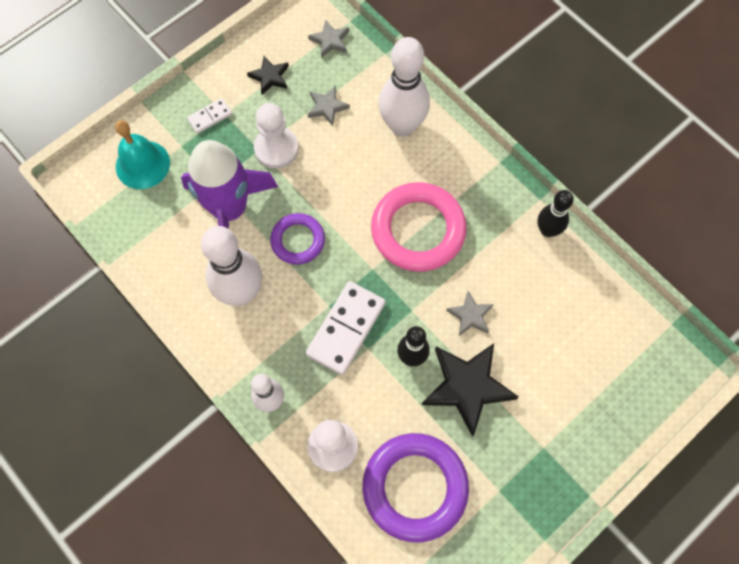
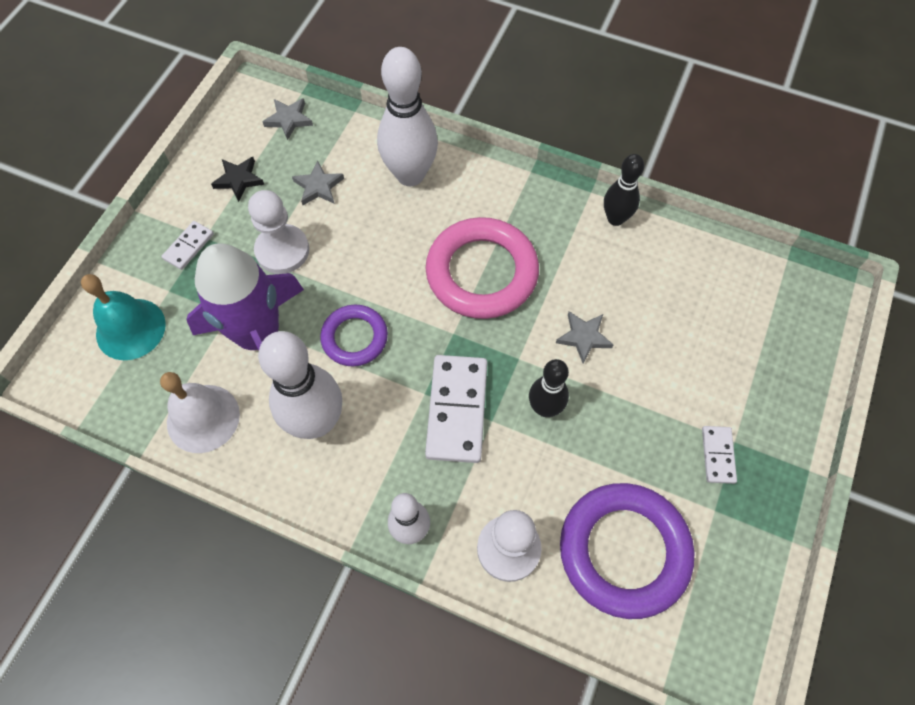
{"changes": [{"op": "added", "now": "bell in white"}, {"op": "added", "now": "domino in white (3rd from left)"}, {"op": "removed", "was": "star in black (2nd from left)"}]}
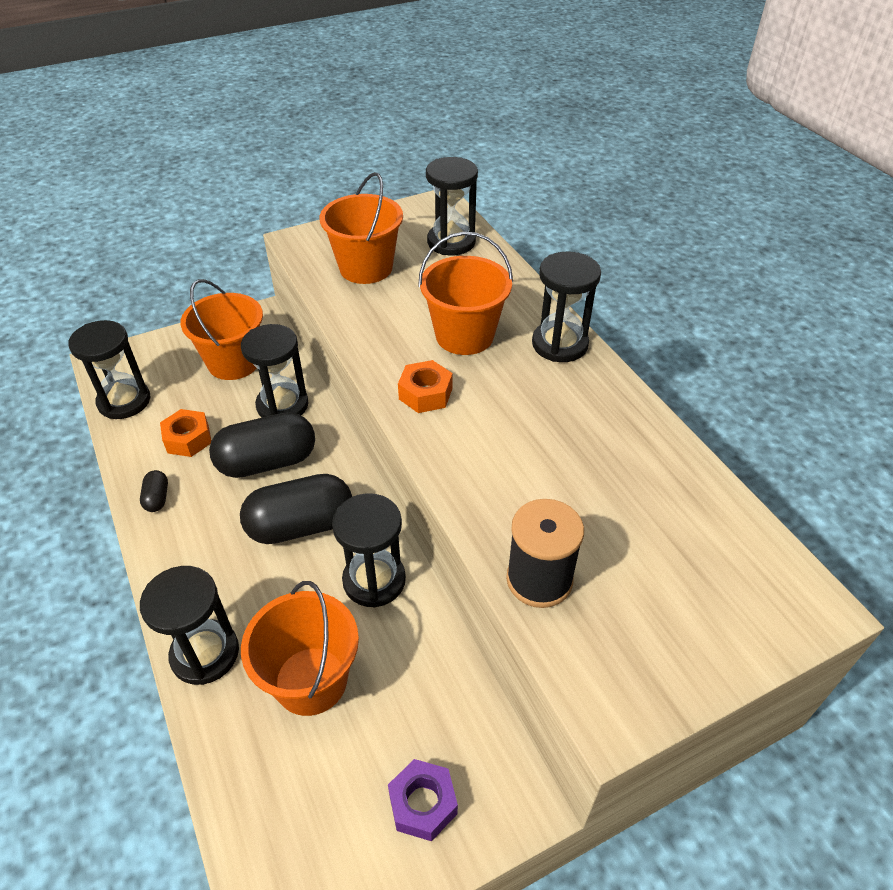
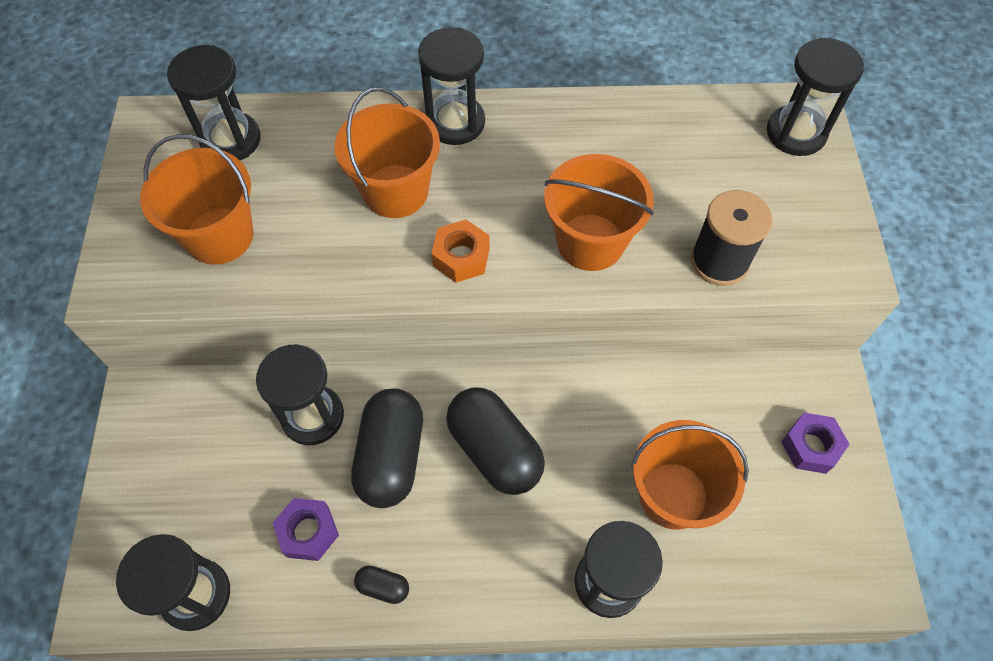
{"changes": [{"op": "recoloured", "was": "nut in orange (1st from left)", "now": "nut in purple (1st from left)"}, {"op": "turned", "was": "capsule in black (3rd from left)", "clockwise": -45}, {"op": "moved", "was": "bucket in orange (1st from left in the first image)", "now": "bucket in orange (3rd from left)"}, {"op": "moved", "was": "hourglass in black (4th from left in the first image)", "now": "hourglass in black (6th from left)"}]}
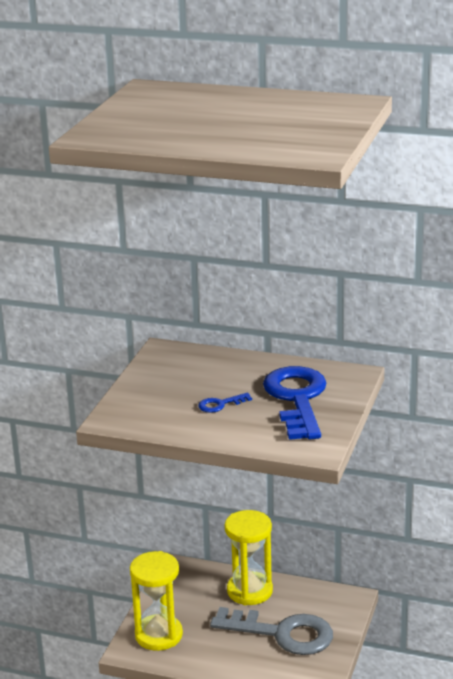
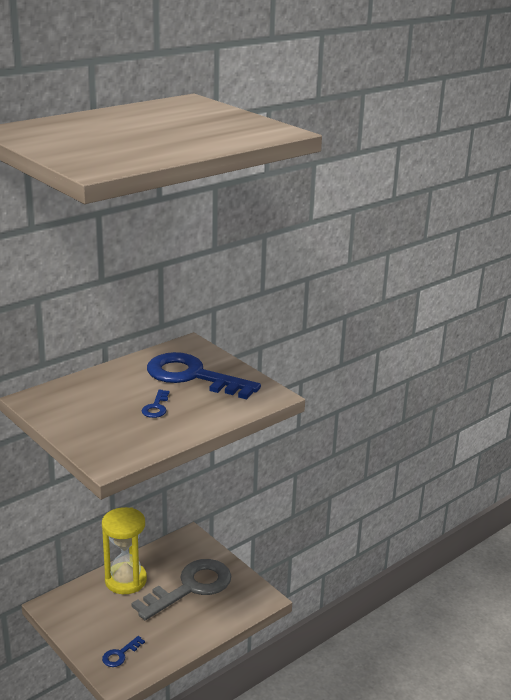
{"changes": [{"op": "replaced", "was": "hourglass in yellow (1st from left)", "now": "key in blue (1st from left)"}]}
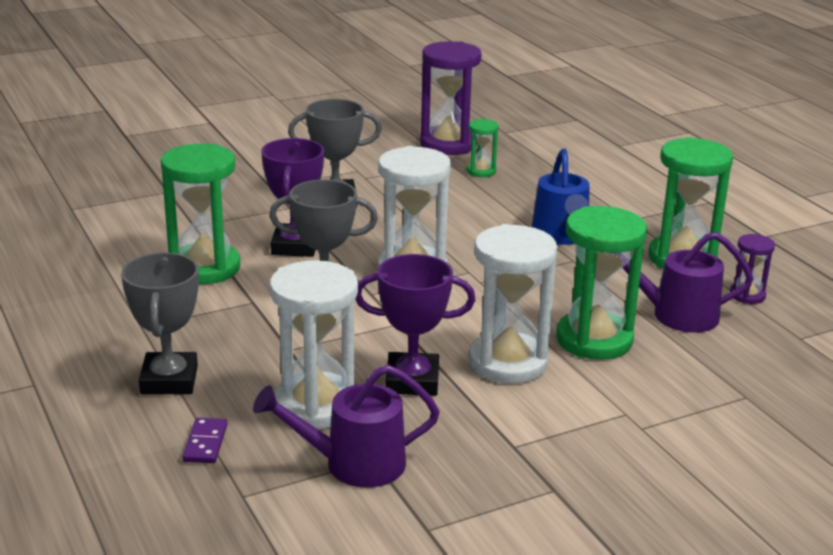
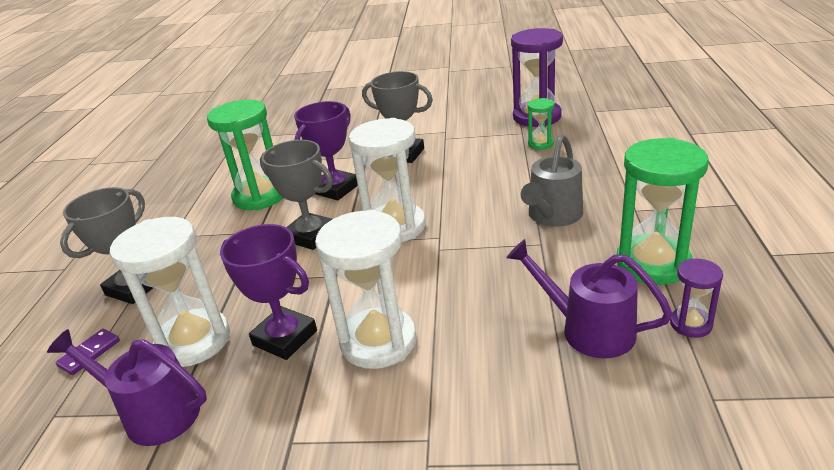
{"changes": [{"op": "recoloured", "was": "watering can in blue", "now": "watering can in grey"}, {"op": "removed", "was": "hourglass in green (3rd from left)"}]}
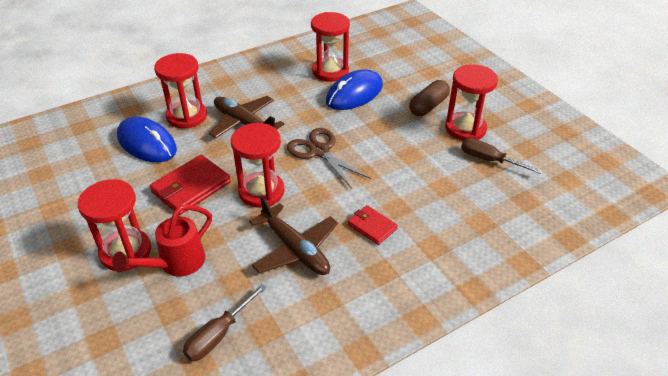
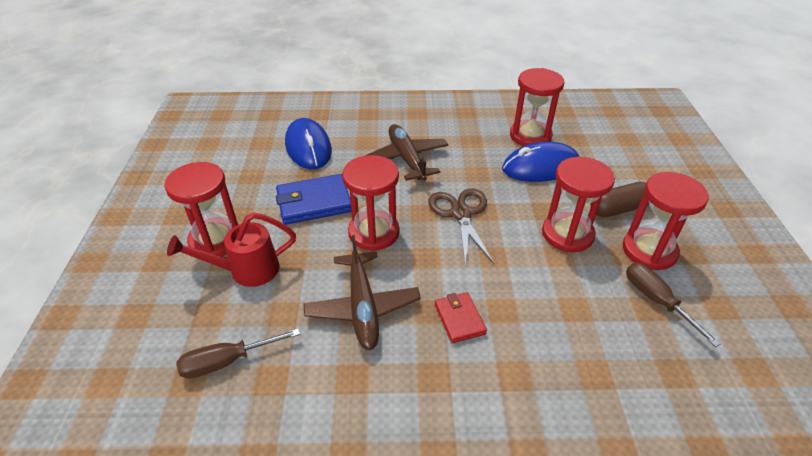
{"changes": [{"op": "recoloured", "was": "wallet in red (1st from left)", "now": "wallet in blue"}, {"op": "moved", "was": "hourglass in red (2nd from left in the first image)", "now": "hourglass in red (4th from left)"}]}
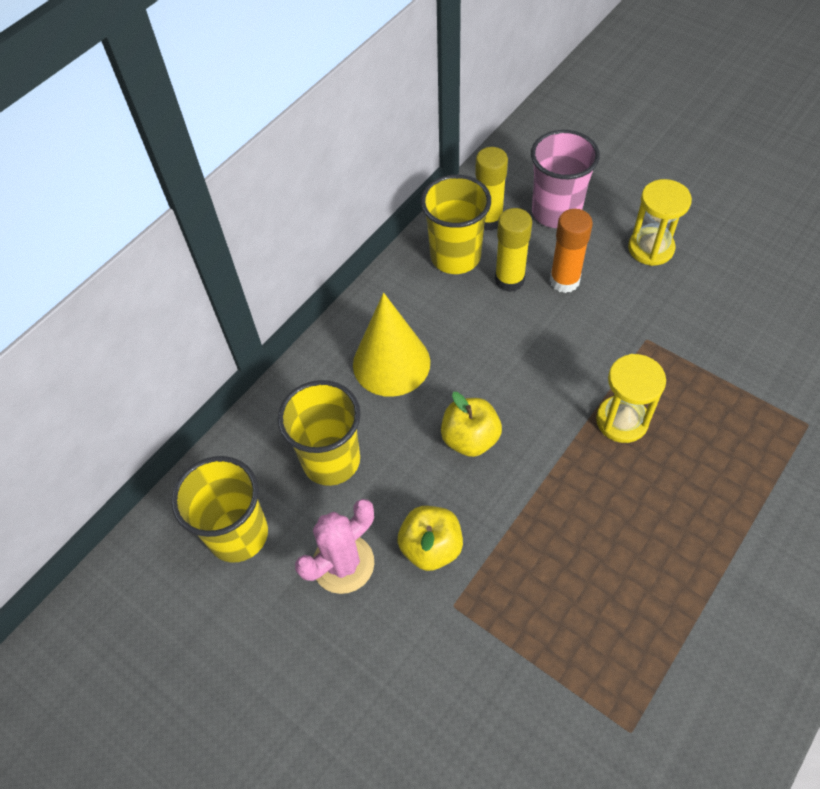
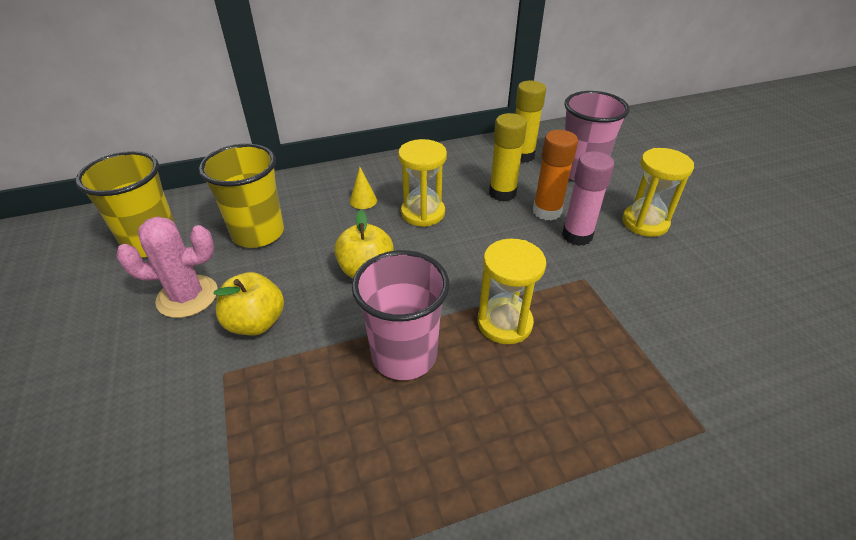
{"changes": [{"op": "resized", "was": "cone in yellow", "ratio": 0.4}, {"op": "added", "now": "cup in pink (1st from left)"}, {"op": "added", "now": "hourglass in yellow (1st from left)"}, {"op": "added", "now": "glue stick in pink"}, {"op": "removed", "was": "cup in yellow (3rd from left)"}]}
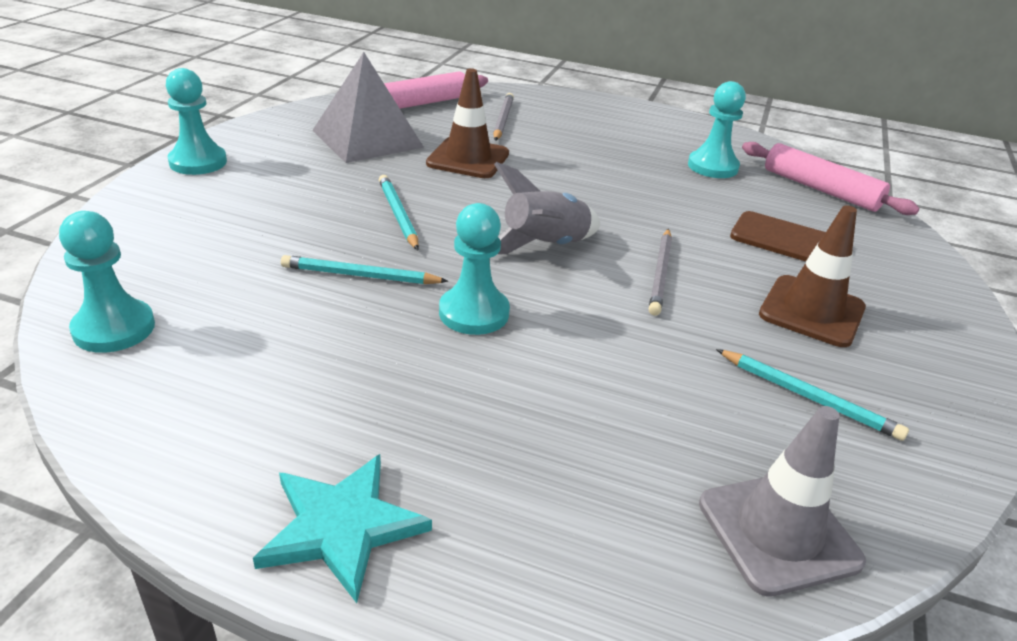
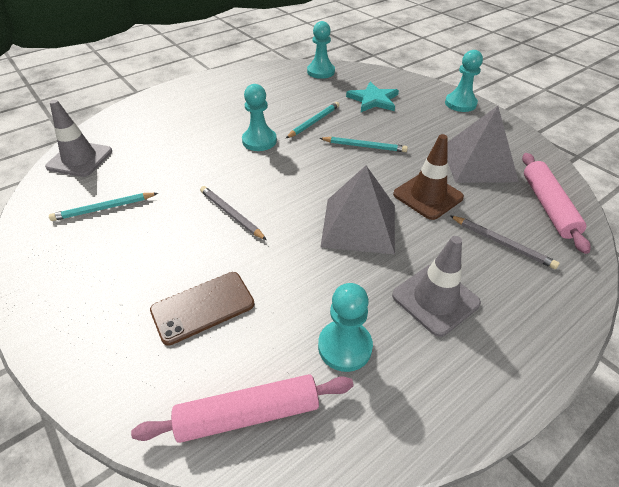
{"changes": [{"op": "added", "now": "pyramid in grey (1st from left)"}, {"op": "moved", "was": "star in turquoise"}, {"op": "added", "now": "traffic cone in grey (2nd from left)"}, {"op": "removed", "was": "rocket in grey"}, {"op": "removed", "was": "traffic cone in brown (2nd from left)"}]}
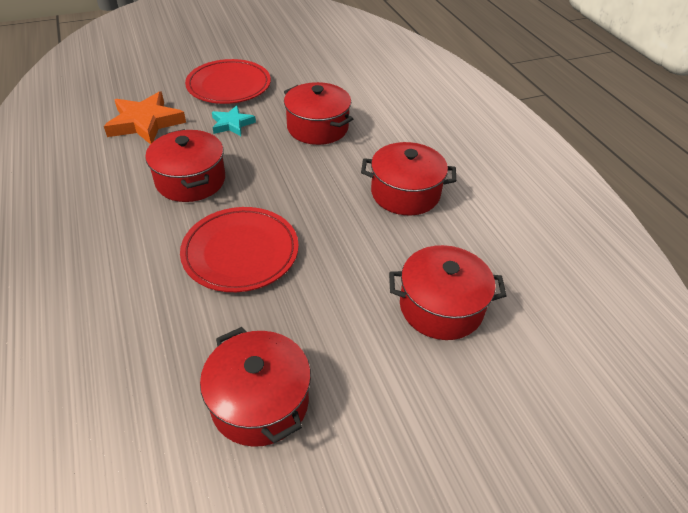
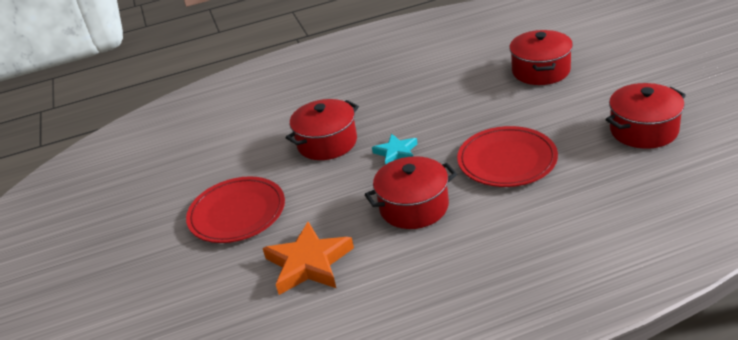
{"changes": [{"op": "moved", "was": "star in turquoise"}, {"op": "removed", "was": "pot in red (4th from left)"}]}
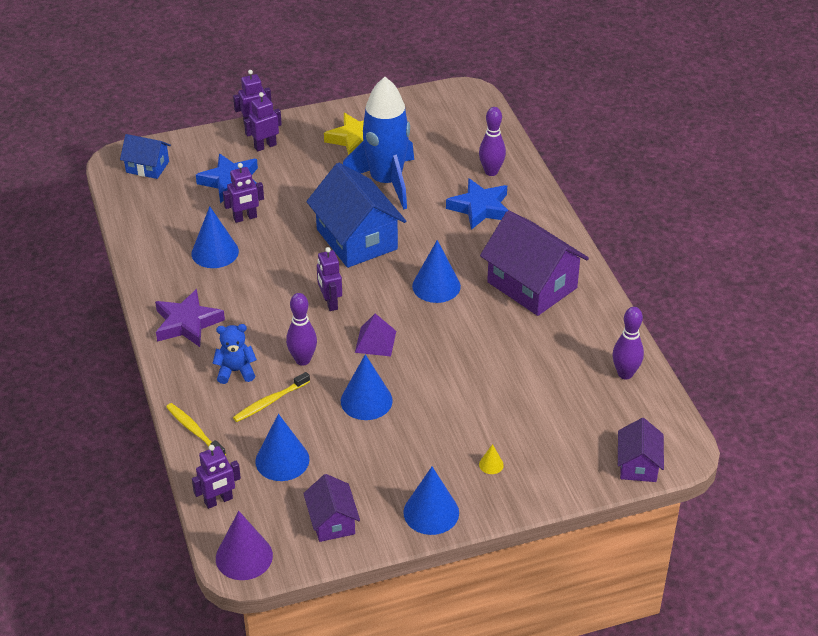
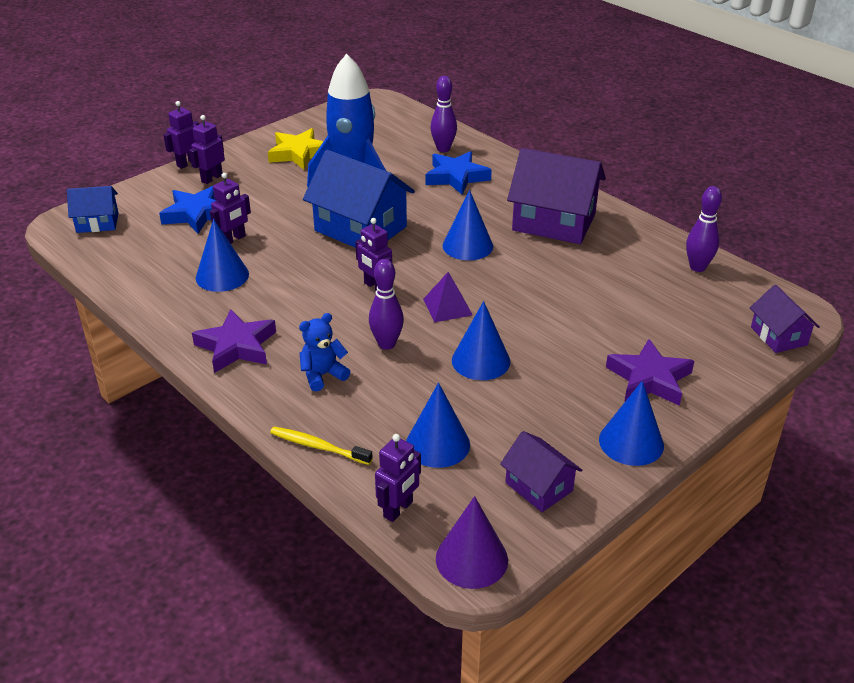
{"changes": [{"op": "replaced", "was": "cone in yellow", "now": "star in purple (2nd from left)"}, {"op": "removed", "was": "toothbrush in yellow (2nd from left)"}]}
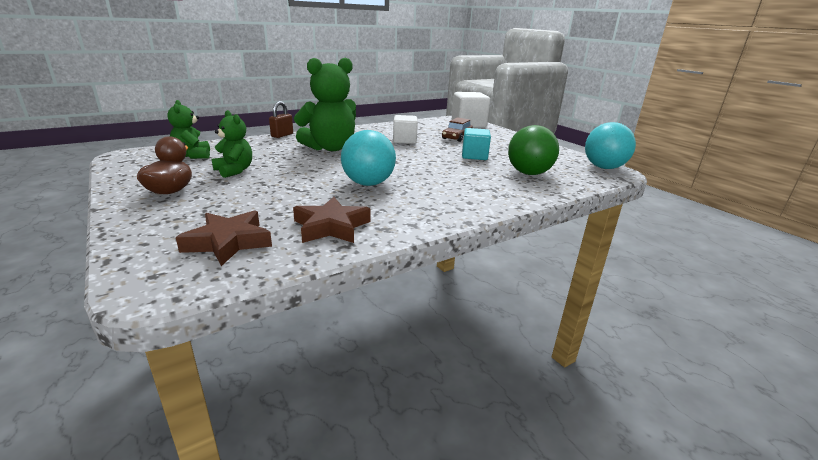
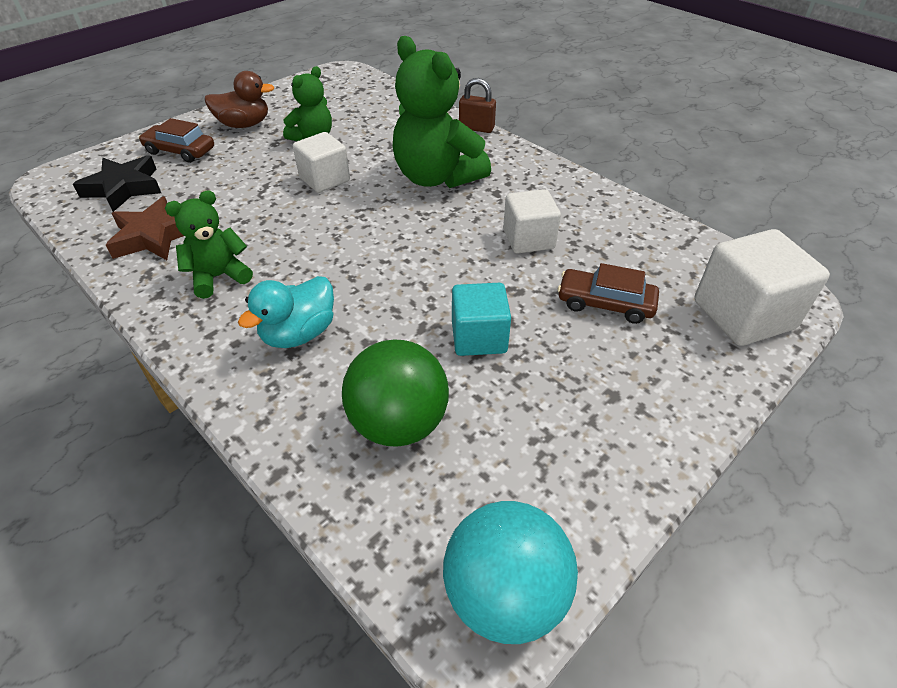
{"changes": [{"op": "recoloured", "was": "star in brown (1st from left)", "now": "star in black"}, {"op": "added", "now": "car in brown (1st from left)"}, {"op": "moved", "was": "teddy bear in green (1st from left)"}, {"op": "added", "now": "duck in turquoise"}, {"op": "added", "now": "cube in white (1st from left)"}, {"op": "removed", "was": "ball in turquoise (1st from left)"}]}
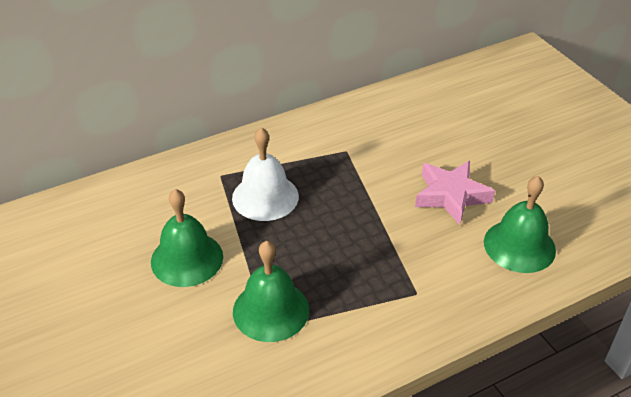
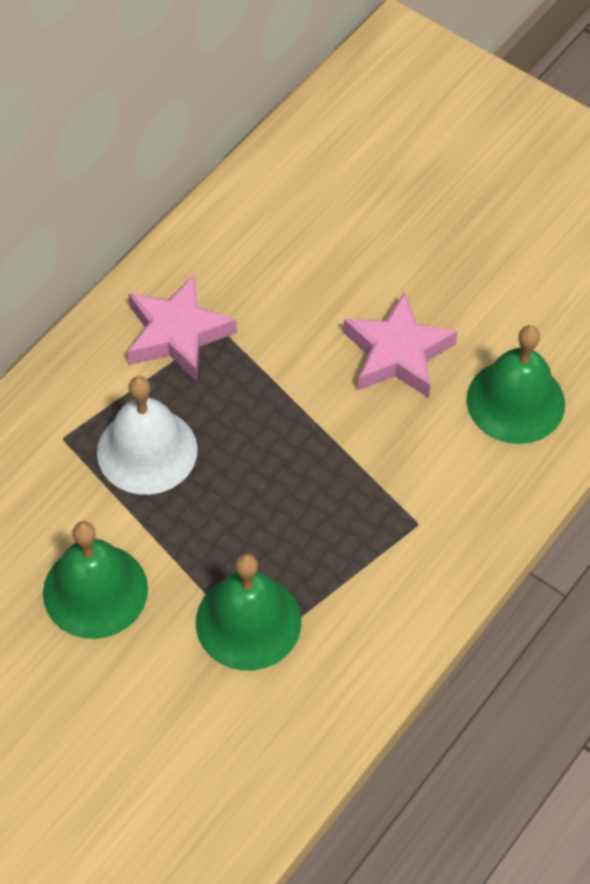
{"changes": [{"op": "added", "now": "star in pink (1st from left)"}]}
